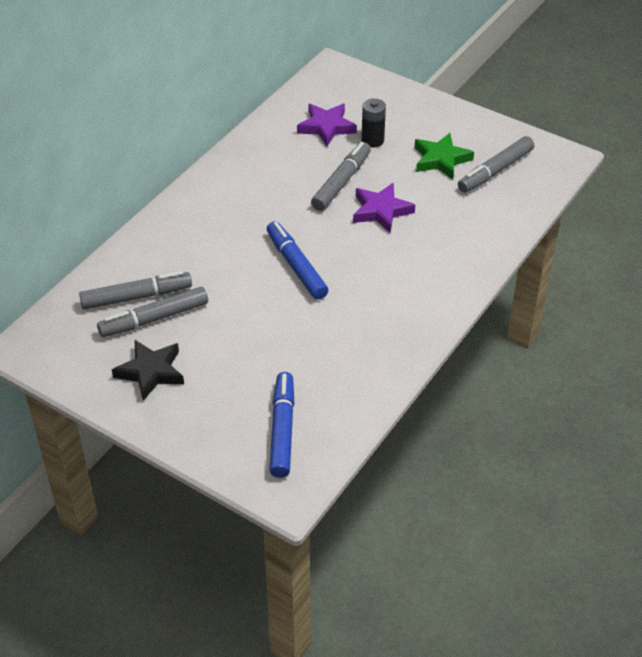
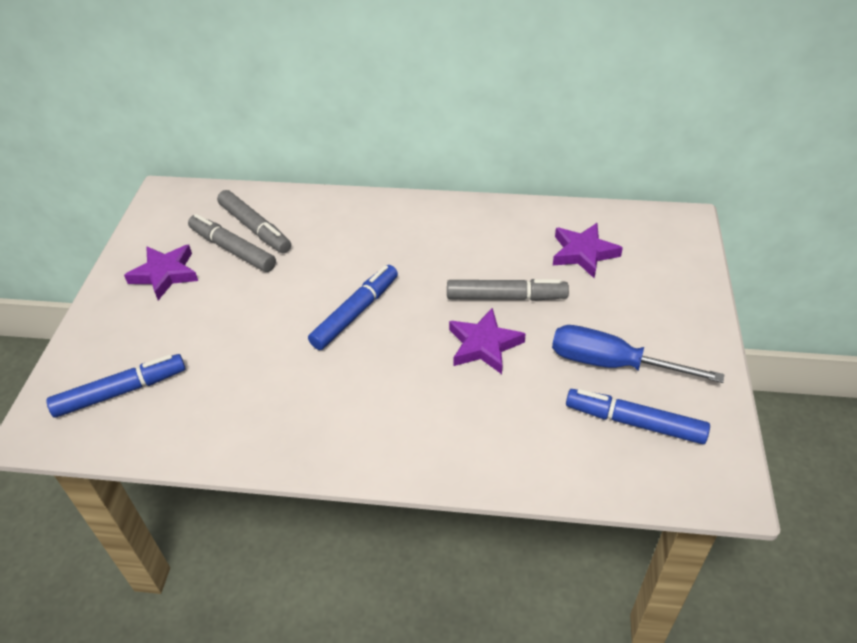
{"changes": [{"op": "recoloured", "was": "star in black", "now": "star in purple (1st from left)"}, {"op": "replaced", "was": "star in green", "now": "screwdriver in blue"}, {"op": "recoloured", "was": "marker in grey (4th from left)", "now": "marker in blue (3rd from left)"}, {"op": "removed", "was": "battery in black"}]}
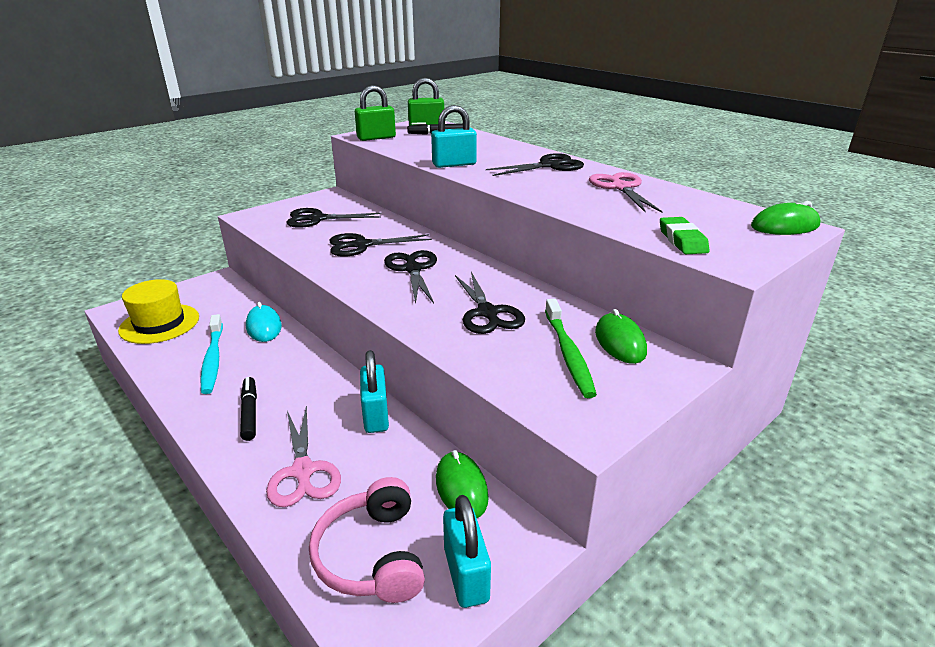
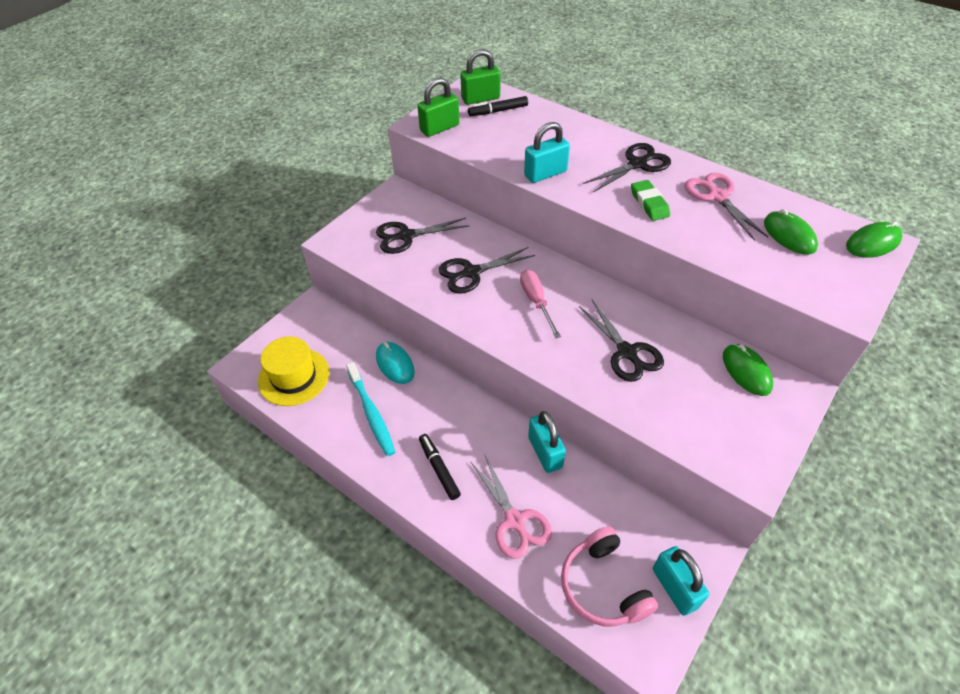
{"changes": [{"op": "replaced", "was": "scissors in black (3rd from left)", "now": "screwdriver in pink"}, {"op": "moved", "was": "eraser in green"}, {"op": "moved", "was": "mouse in green (1st from left in the first image)", "now": "mouse in green (2nd from left)"}, {"op": "removed", "was": "toothbrush in green"}]}
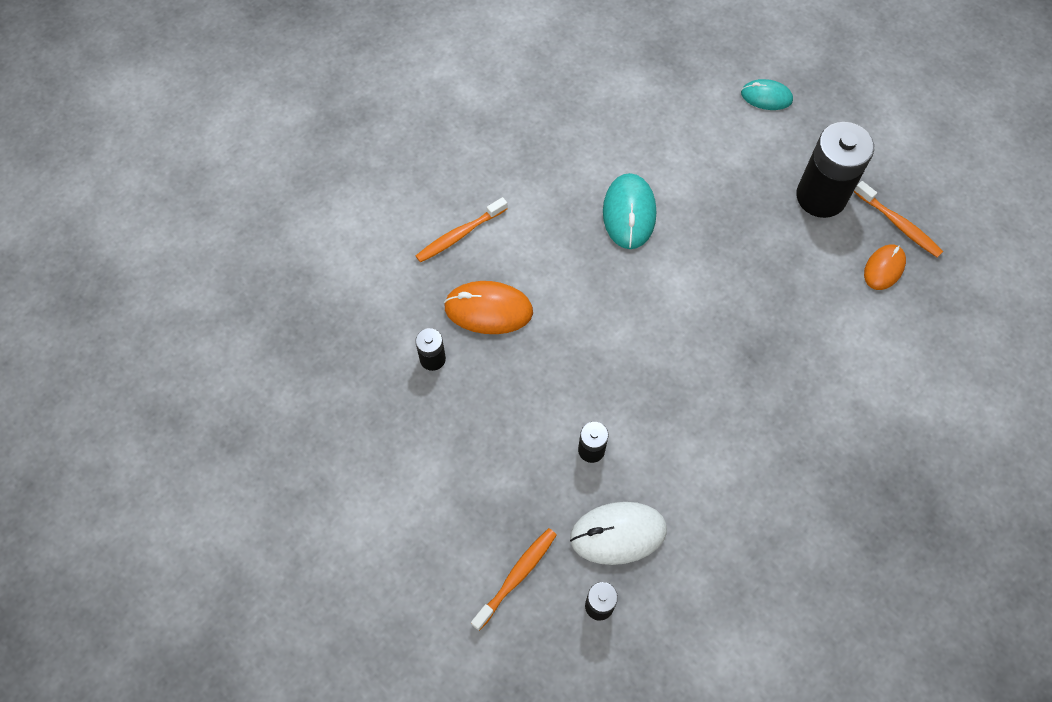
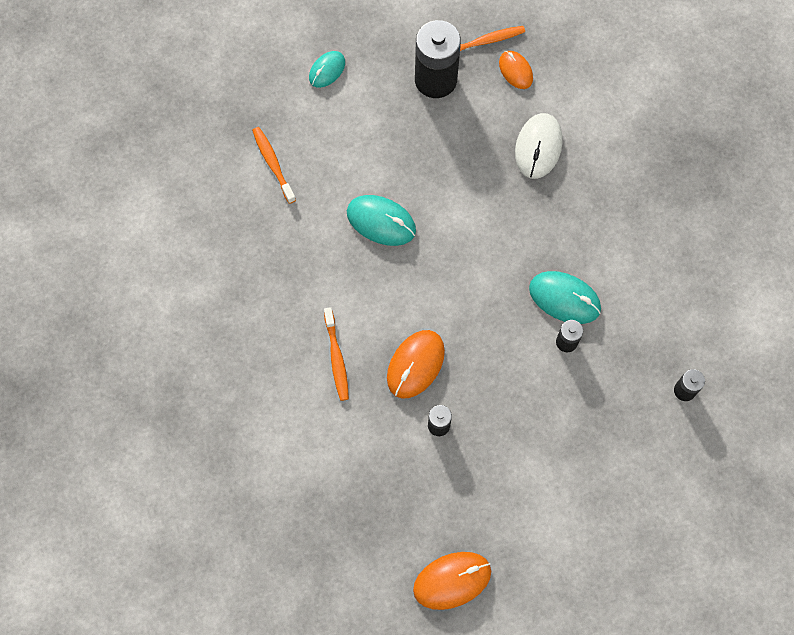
{"changes": [{"op": "moved", "was": "toothbrush in orange (2nd from left in the first image)", "now": "toothbrush in orange (1st from left)"}, {"op": "added", "now": "mouse in orange (2nd from left)"}, {"op": "moved", "was": "mouse in white"}, {"op": "added", "now": "mouse in turquoise (3rd from left)"}]}
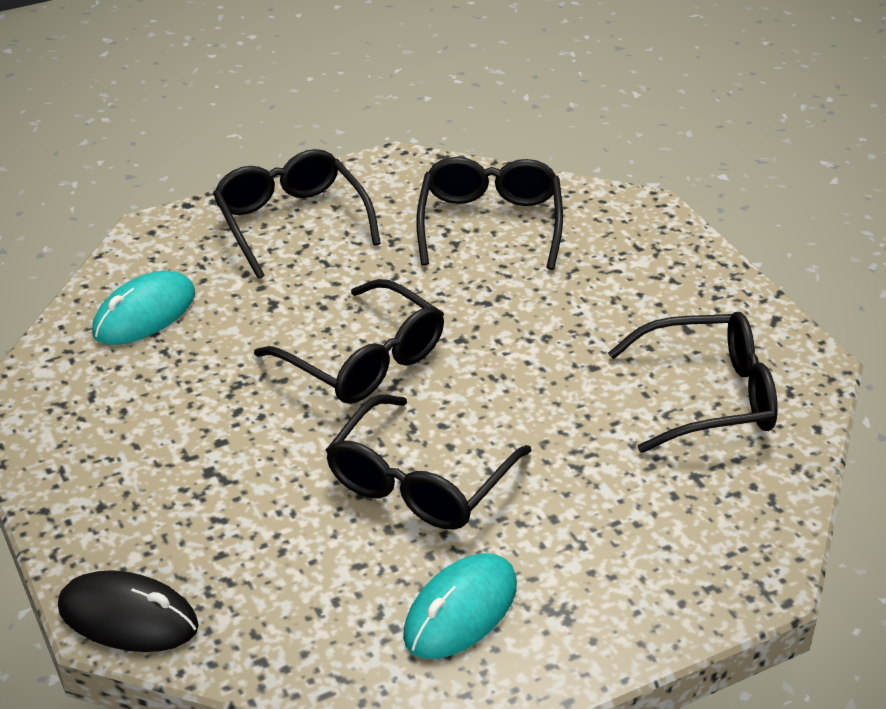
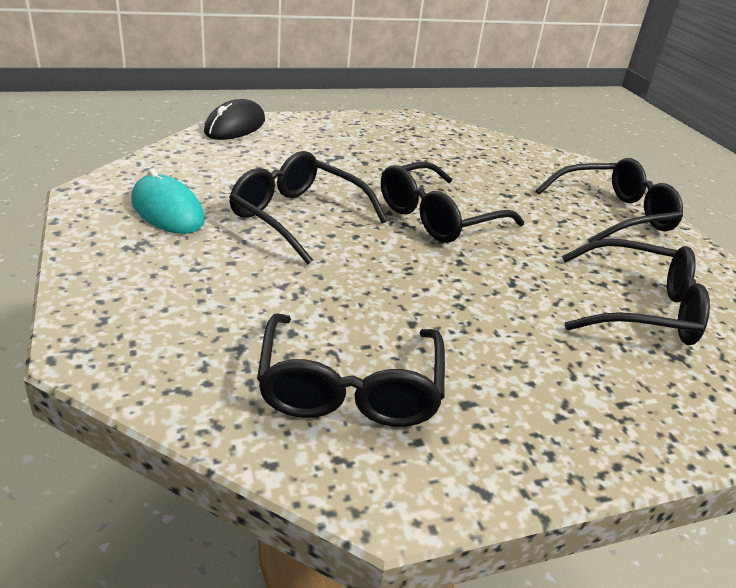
{"changes": [{"op": "removed", "was": "mouse in turquoise (1st from left)"}]}
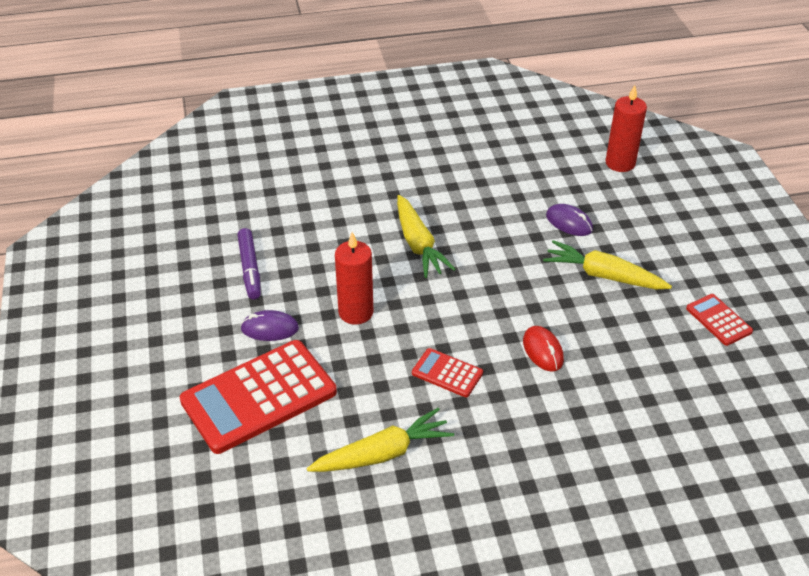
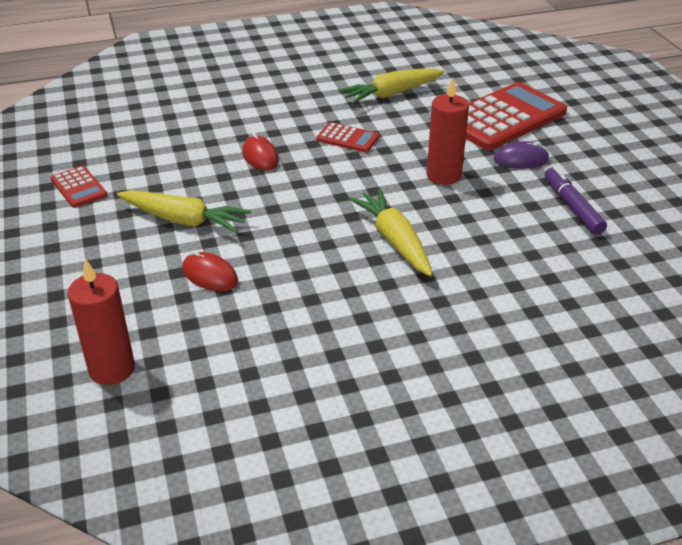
{"changes": [{"op": "recoloured", "was": "mouse in purple (2nd from left)", "now": "mouse in red (1st from left)"}]}
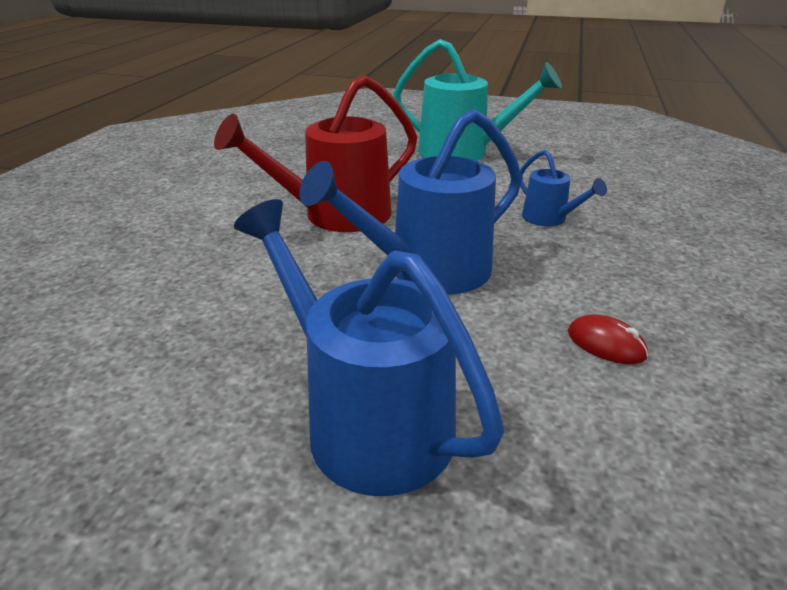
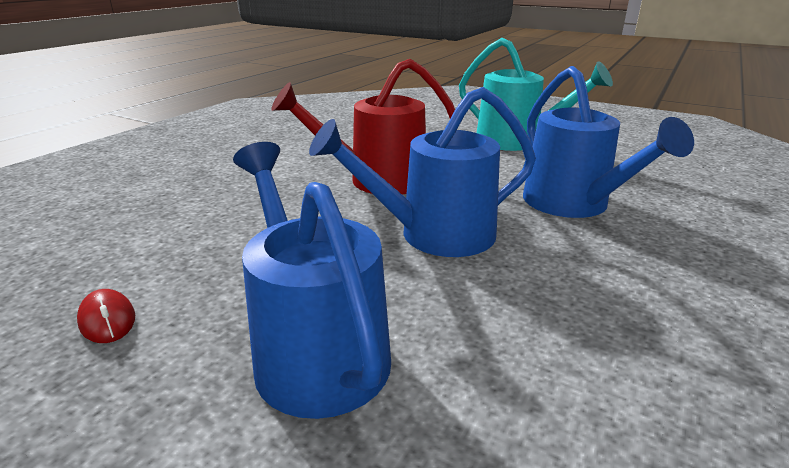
{"changes": [{"op": "moved", "was": "mouse in red"}, {"op": "resized", "was": "watering can in blue (3rd from left)", "ratio": 1.99}]}
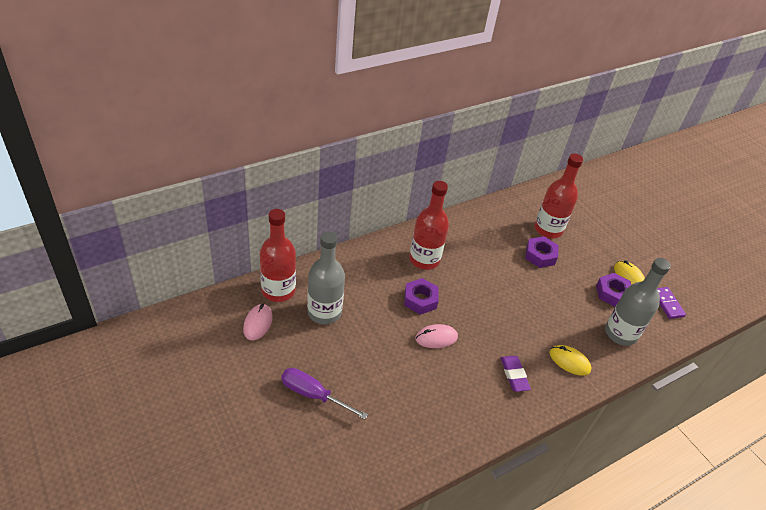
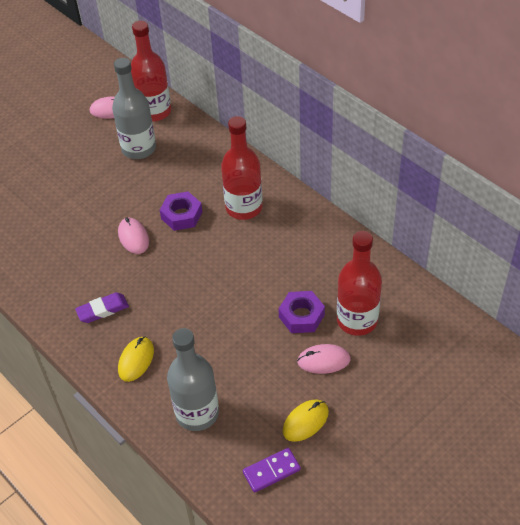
{"changes": [{"op": "added", "now": "mouse in pink (3rd from left)"}, {"op": "removed", "was": "screwdriver in purple"}, {"op": "removed", "was": "nut in purple (3rd from left)"}]}
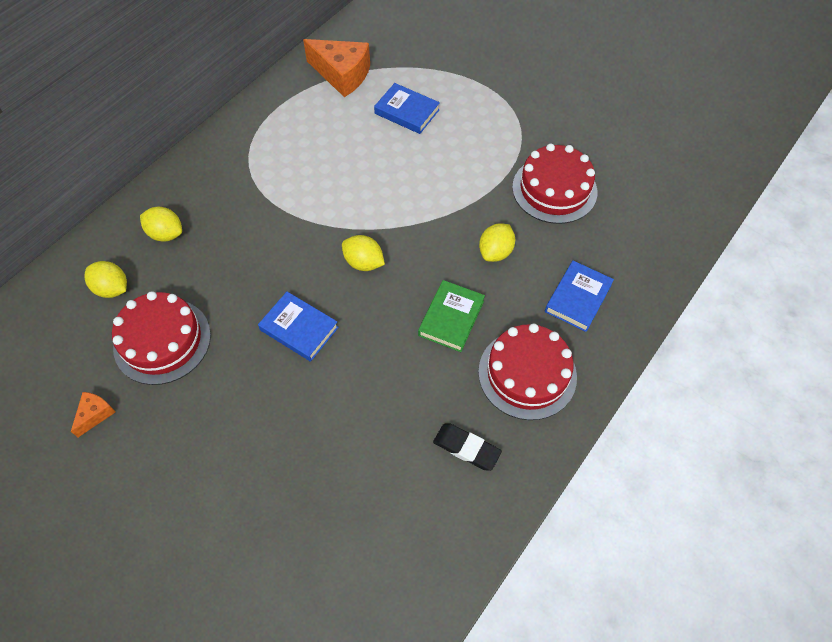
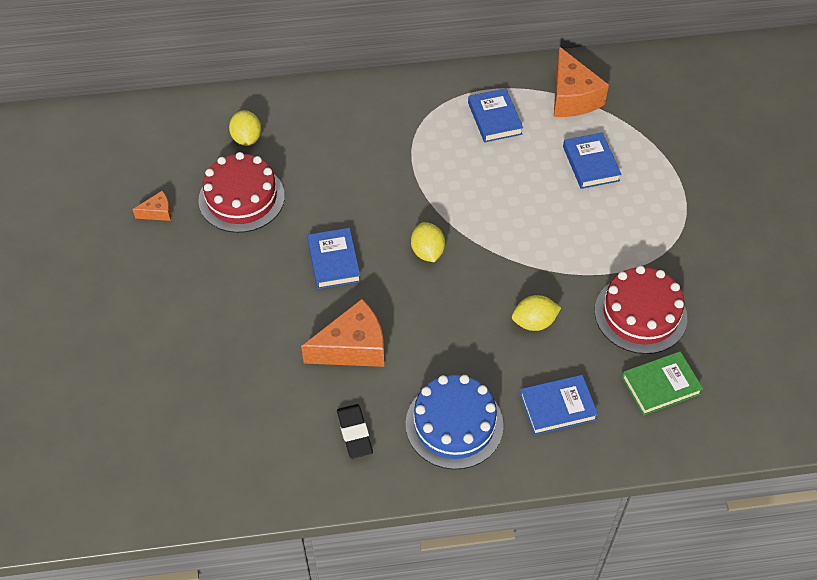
{"changes": [{"op": "added", "now": "cheese in orange (2nd from left)"}, {"op": "recoloured", "was": "cake in red (2nd from left)", "now": "cake in blue"}, {"op": "added", "now": "book in blue (2nd from left)"}, {"op": "moved", "was": "book in green"}, {"op": "removed", "was": "lemon in yellow (2nd from left)"}]}
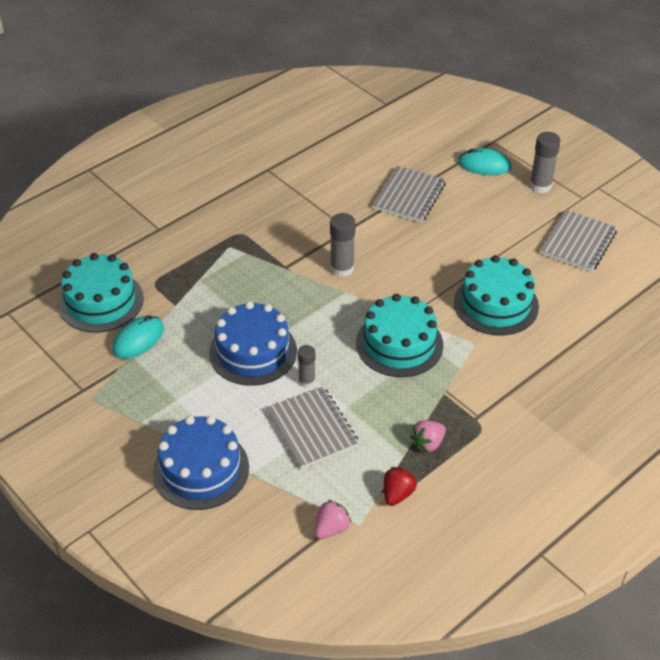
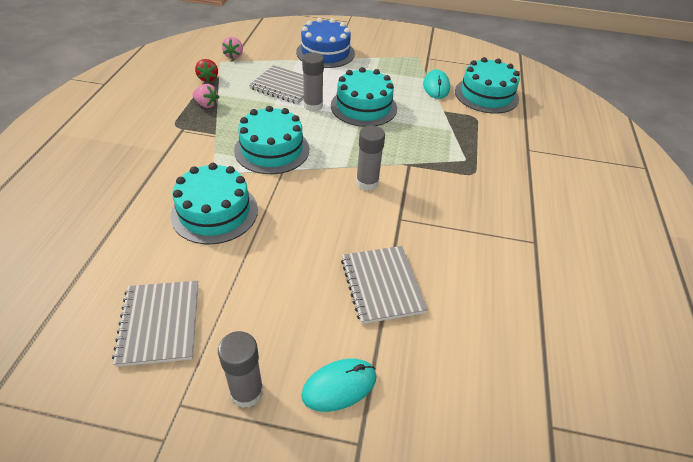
{"changes": [{"op": "turned", "was": "strawberry in pink (2nd from left in the first image)", "clockwise": 105}, {"op": "resized", "was": "glue stick in grey (1st from left in the first image)", "ratio": 1.55}, {"op": "recoloured", "was": "cake in blue (2nd from left)", "now": "cake in turquoise (3rd from left)"}]}
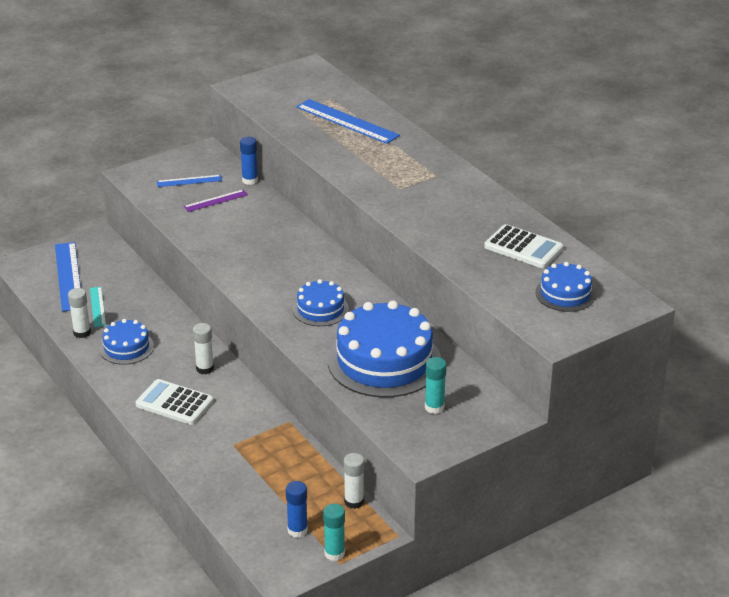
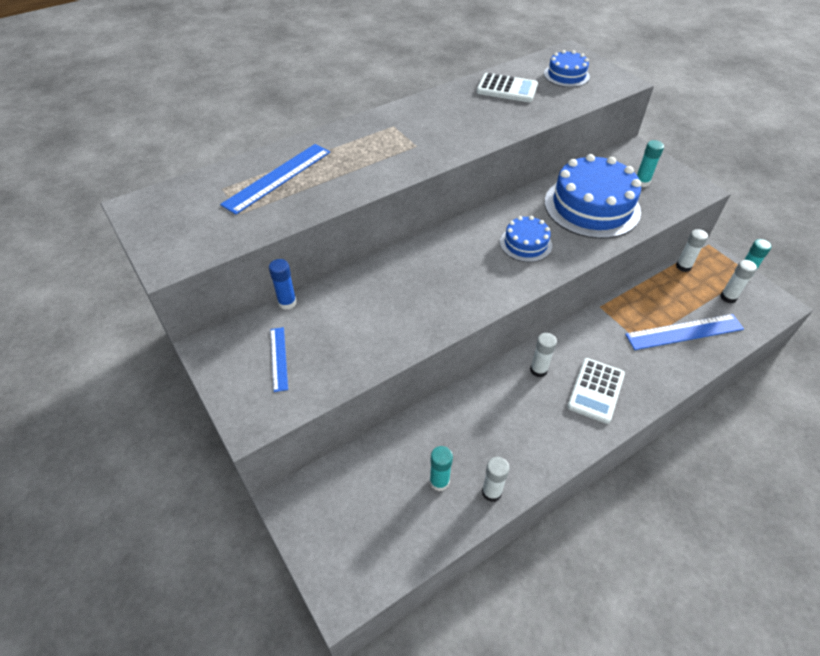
{"changes": [{"op": "replaced", "was": "ruler in turquoise", "now": "glue stick in turquoise (1st from left)"}, {"op": "turned", "was": "calculator in white (2nd from left in the first image)", "clockwise": 75}, {"op": "moved", "was": "ruler in blue (1st from left in the first image)", "now": "ruler in blue (3rd from left)"}, {"op": "recoloured", "was": "glue stick in blue (2nd from left)", "now": "glue stick in white (4th from left)"}, {"op": "removed", "was": "cake in blue (1st from left)"}, {"op": "removed", "was": "ruler in purple"}]}
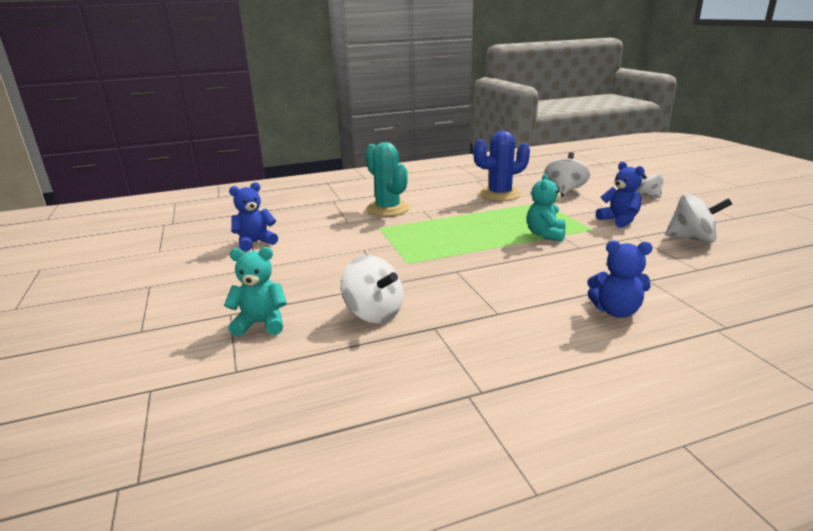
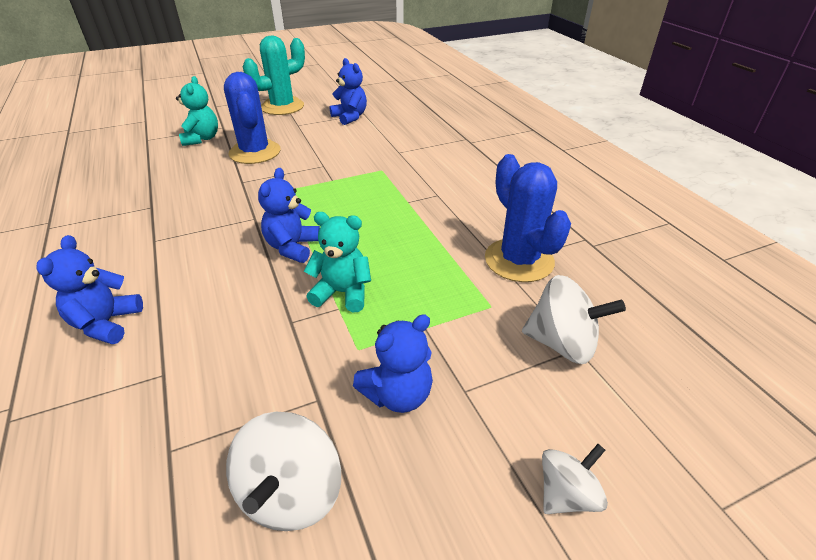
{"changes": [{"op": "added", "now": "cactus in blue (1st from left)"}, {"op": "moved", "was": "cactus in turquoise"}, {"op": "added", "now": "teddy bear in blue (2nd from left)"}, {"op": "removed", "was": "spinning top in white (1st from left)"}]}
